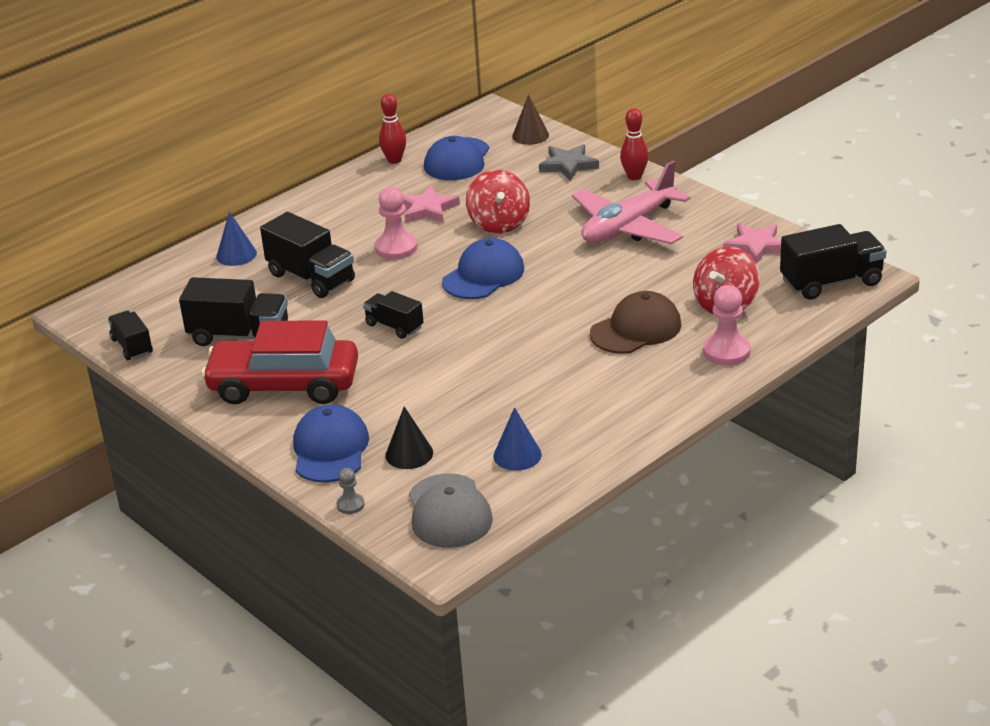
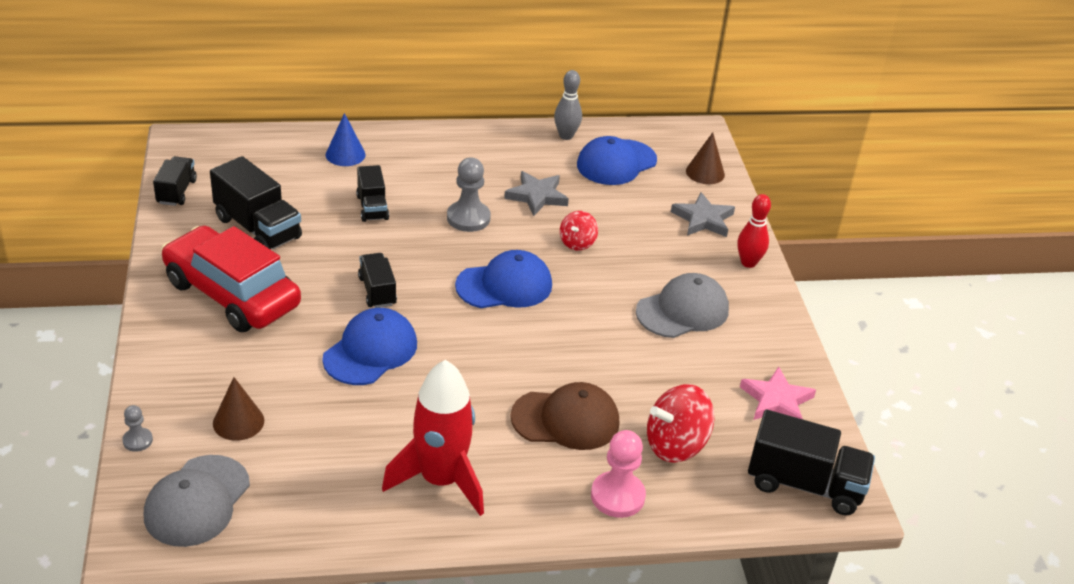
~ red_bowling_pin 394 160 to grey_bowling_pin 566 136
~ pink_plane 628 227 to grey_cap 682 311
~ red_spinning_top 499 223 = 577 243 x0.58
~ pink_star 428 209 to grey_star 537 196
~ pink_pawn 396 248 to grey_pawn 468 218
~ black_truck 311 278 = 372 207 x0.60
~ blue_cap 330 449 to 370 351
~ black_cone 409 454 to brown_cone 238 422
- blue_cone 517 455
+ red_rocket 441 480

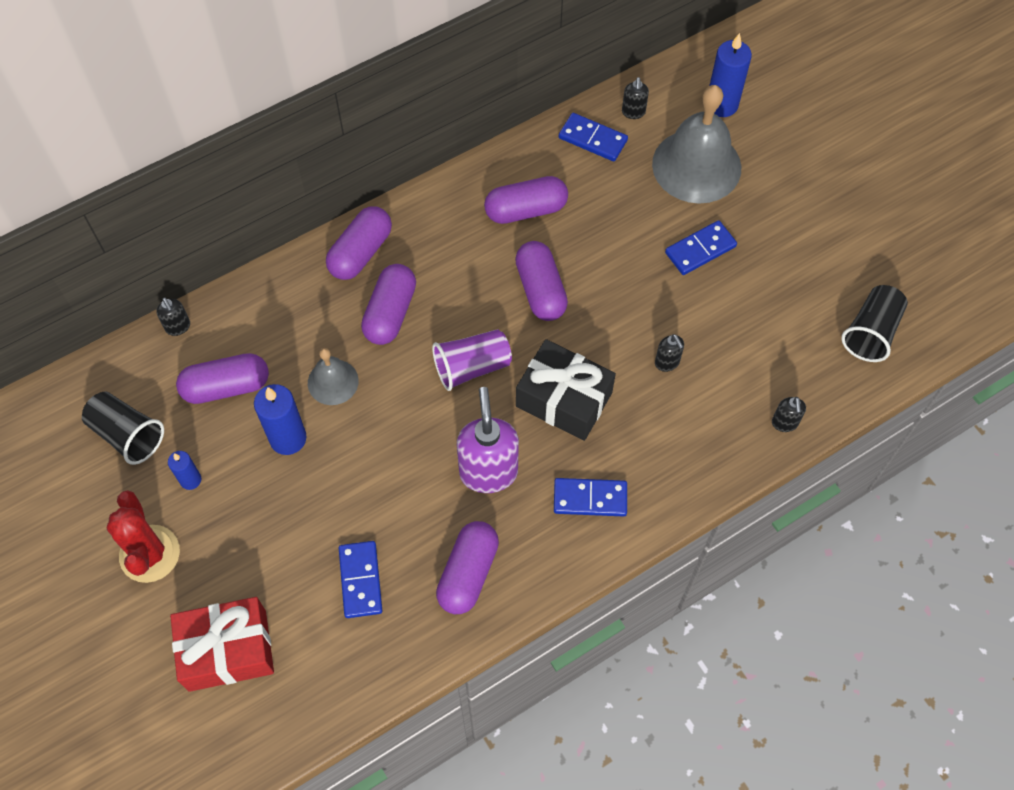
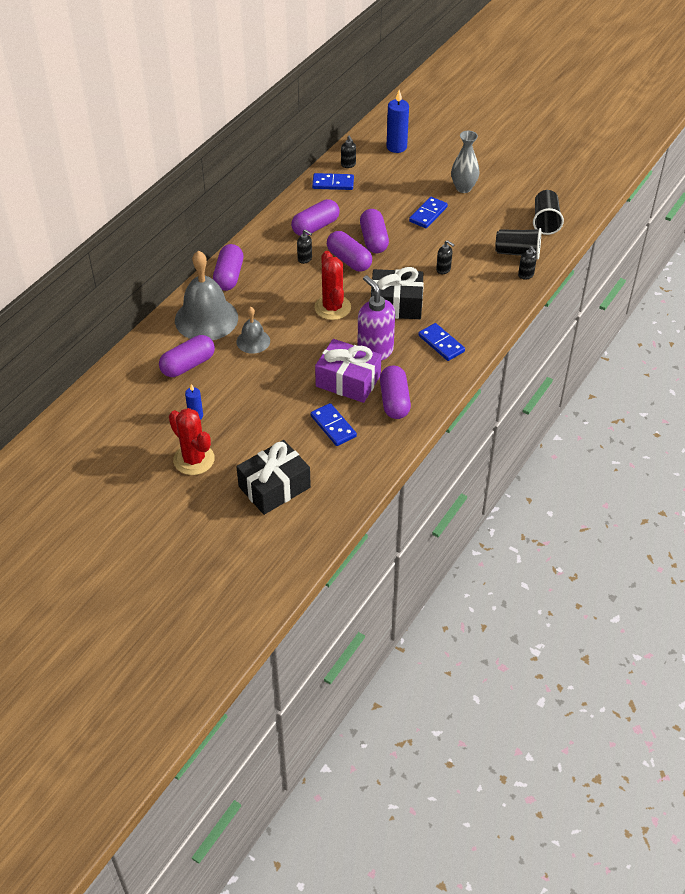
~ grey_bell 696 166 to 206 318
~ purple_capsule 390 313 to 374 240
~ black_soap_dispenser 178 327 to 305 259
~ purple_cup 472 367 to red_cactus 332 307
- blue_candle 288 438
~ black_cup 127 434 to 517 253
~ blue_domino 590 498 = 441 343 75 degrees clockwise
~ red_gift 227 650 to black_gift 274 487
+ grey_vase 463 188
+ purple_gift 348 381

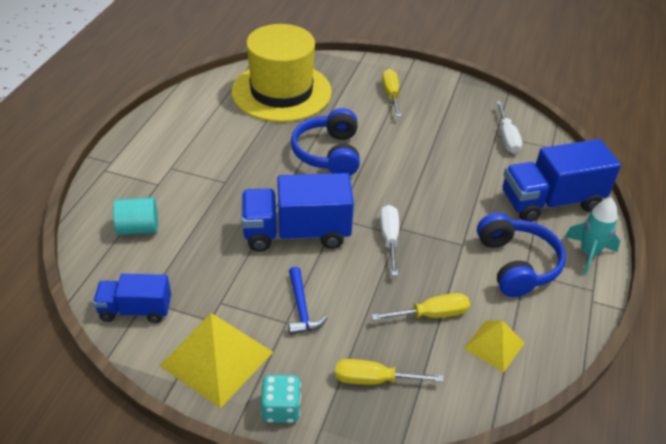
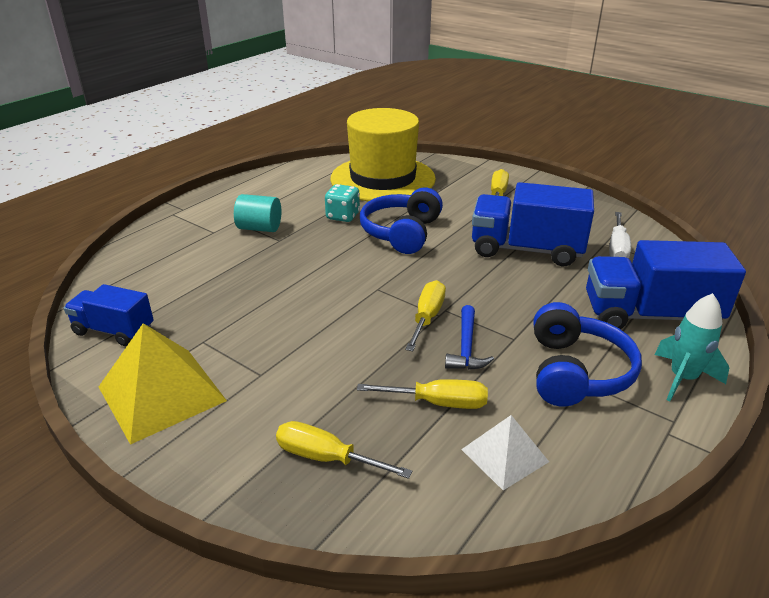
~ blue_truck 296 233 to 526 250
~ turquoise_cylinder 138 228 to 259 228
~ white_screwdriver 389 239 to yellow_screwdriver 427 317
~ blue_hammer 301 308 to 466 347
~ yellow_pyramid 494 345 to white_pyramid 504 455
~ turquoise_dice 281 409 to 343 216

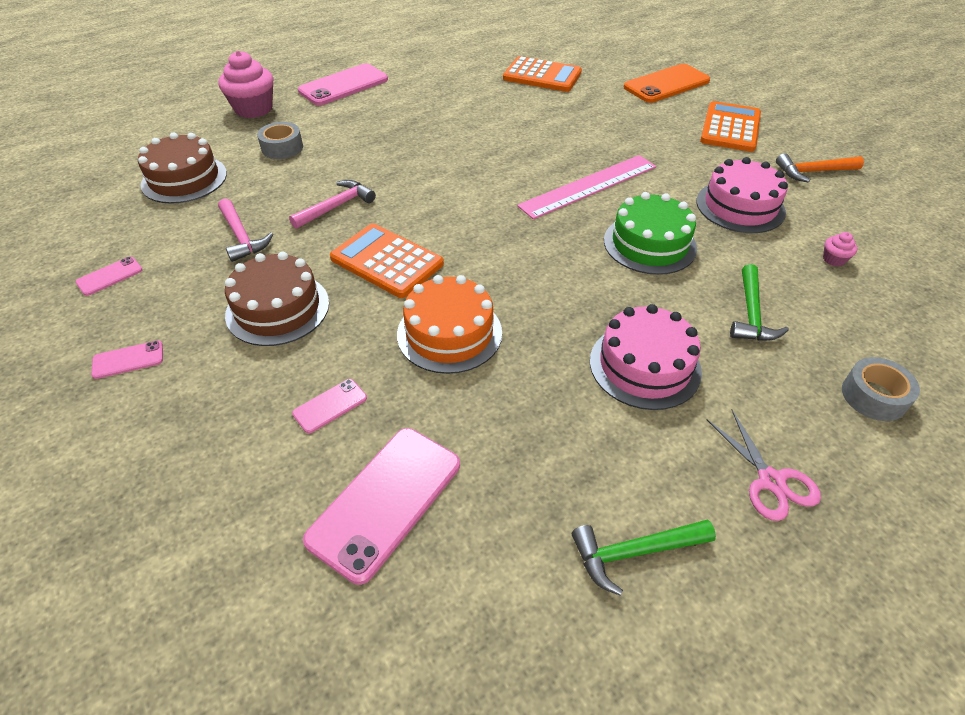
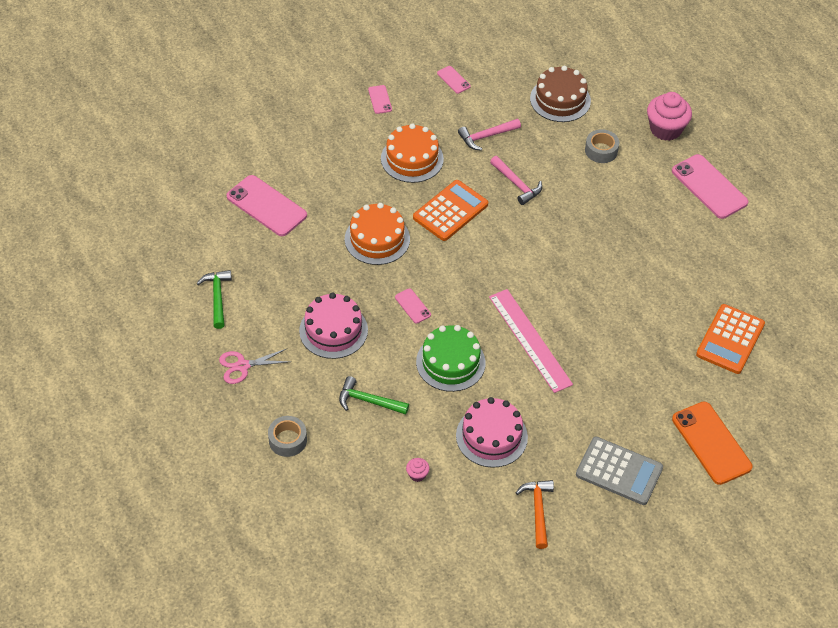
~ orange_calculator 730 128 to grey_calculator 619 471
~ brown_cake 278 308 to orange_cake 412 159
~ pink_phone 330 406 to 412 306

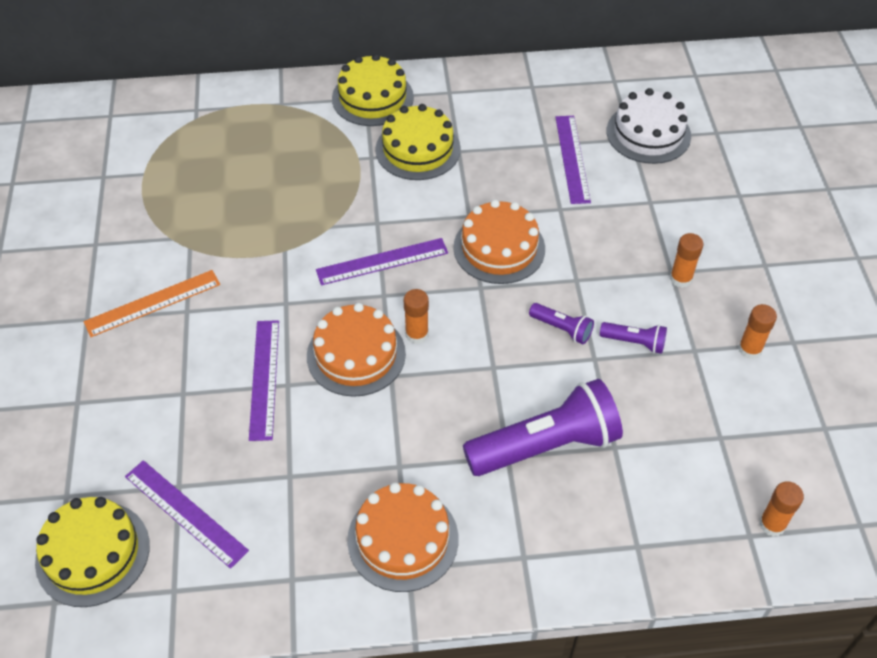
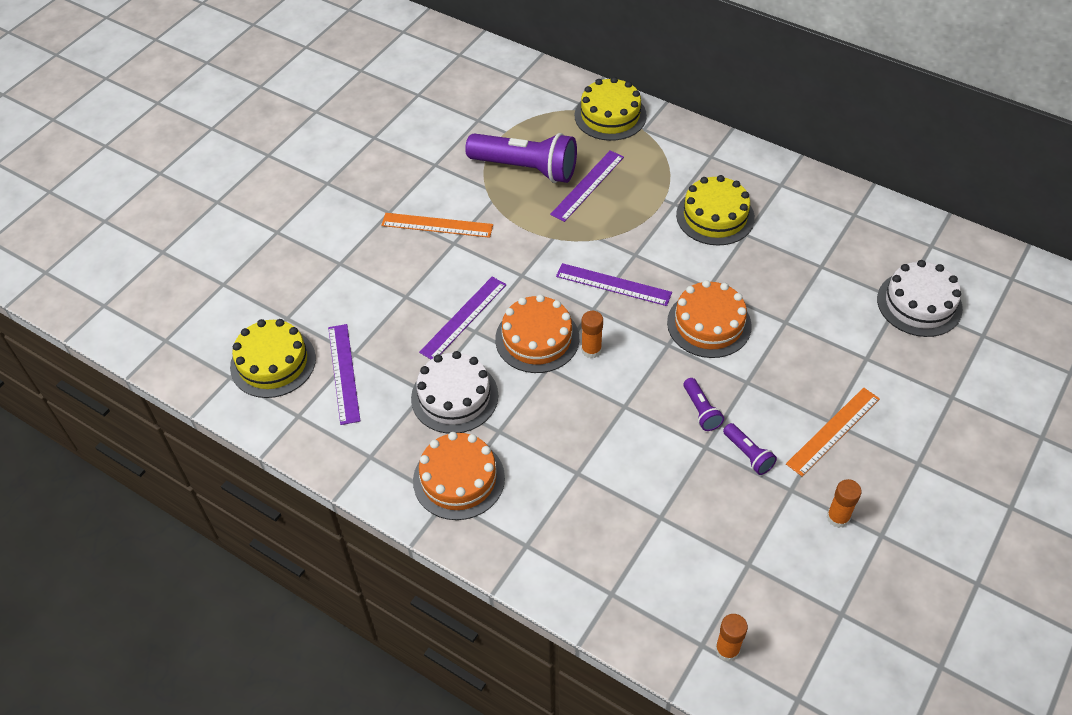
~ yellow_cake 372 97 to 610 115
~ purple_ruler 572 158 to 587 185
~ orange_glue_stick 680 279 to orange_ruler 833 431
~ purple_flashlight 546 446 to 526 169
+ white_cake 454 396

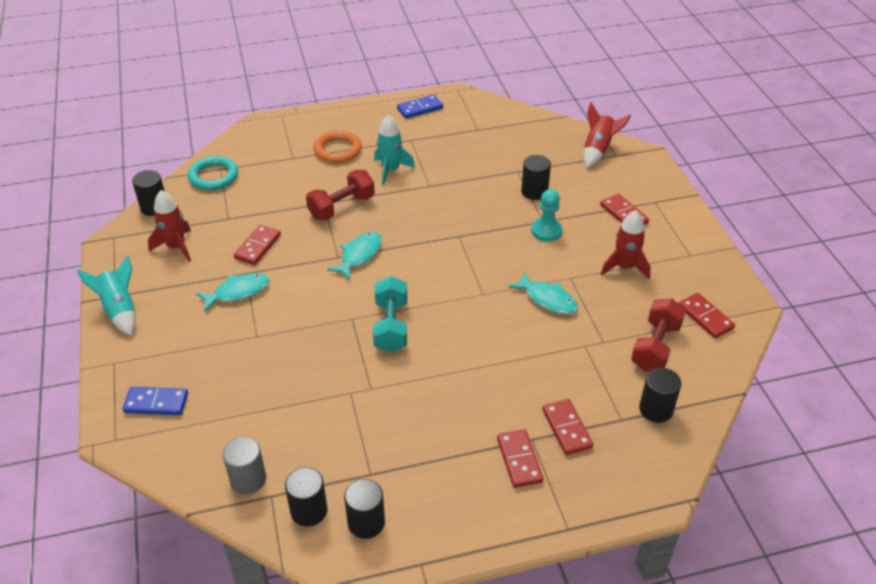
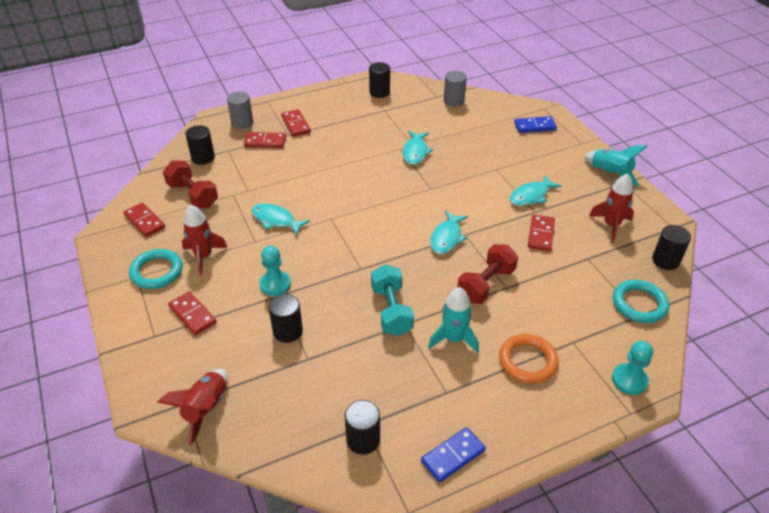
~ turquoise_dumbbell 391 326 to 391 310
~ red_dumbbell 655 347 = 193 195 60 degrees counterclockwise
~ red_domino 567 428 = 265 142 60 degrees counterclockwise
~ black_cylinder 309 510 to 363 439
+ grey_cylinder 242 122
+ turquoise_fish 415 152
+ turquoise_ring 157 271
+ turquoise_pawn 629 380

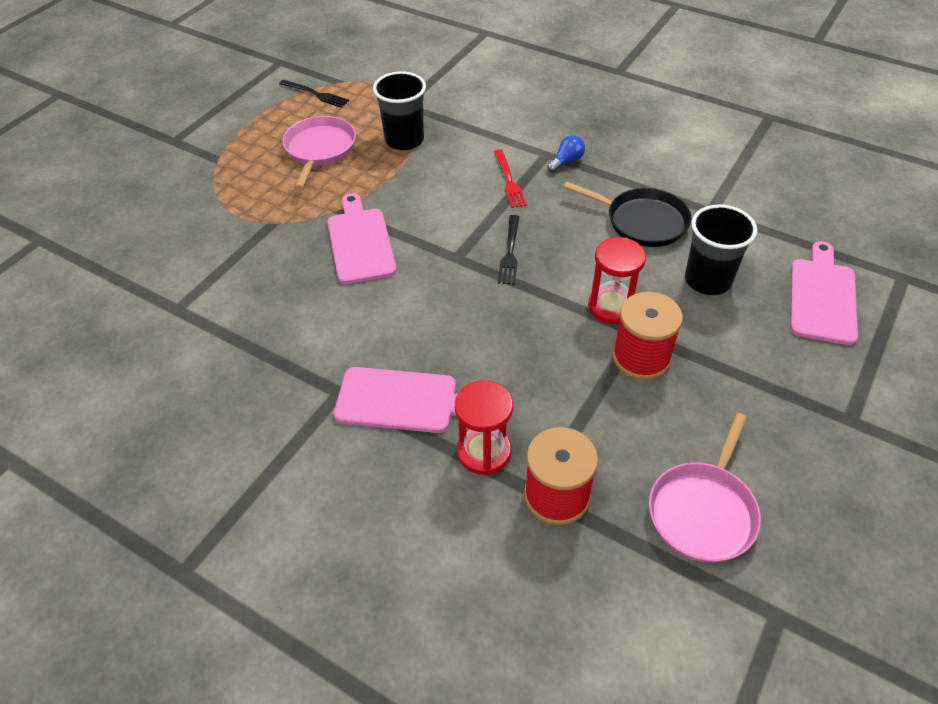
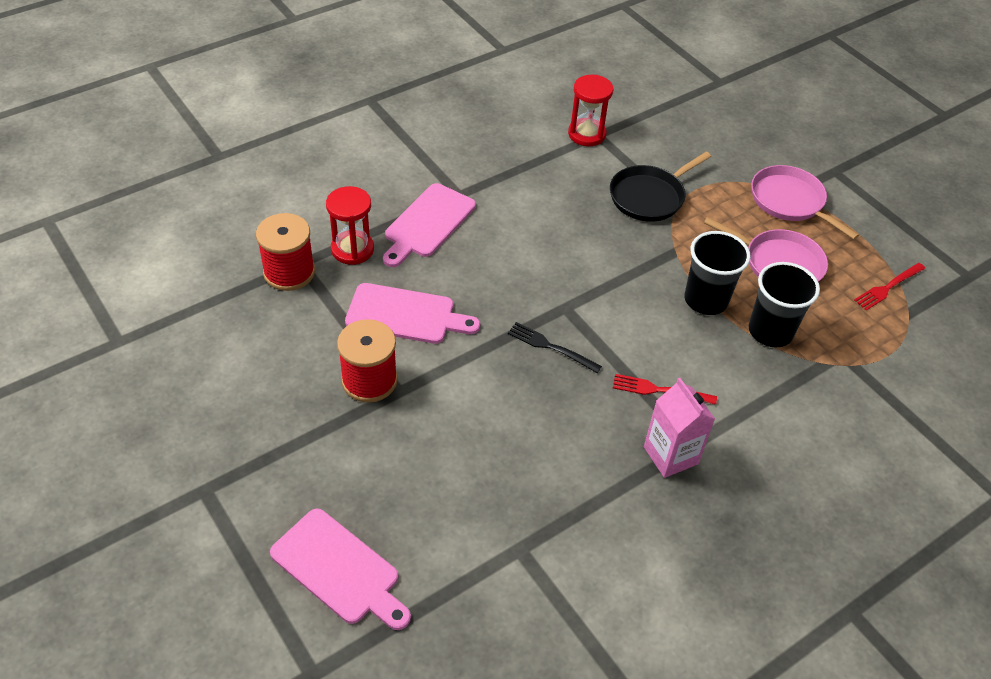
~ black_fork 316 94 to red_fork 888 287
~ blue_light_bulb 566 161 to pink_carton 670 455
~ black_pan 642 221 to 649 197
~ pink_cutting_board 360 242 to 405 315
~ black_cup 707 280 to 706 300
~ red_hourglass 611 306 to 587 134
~ pink_pan 703 511 to 789 201

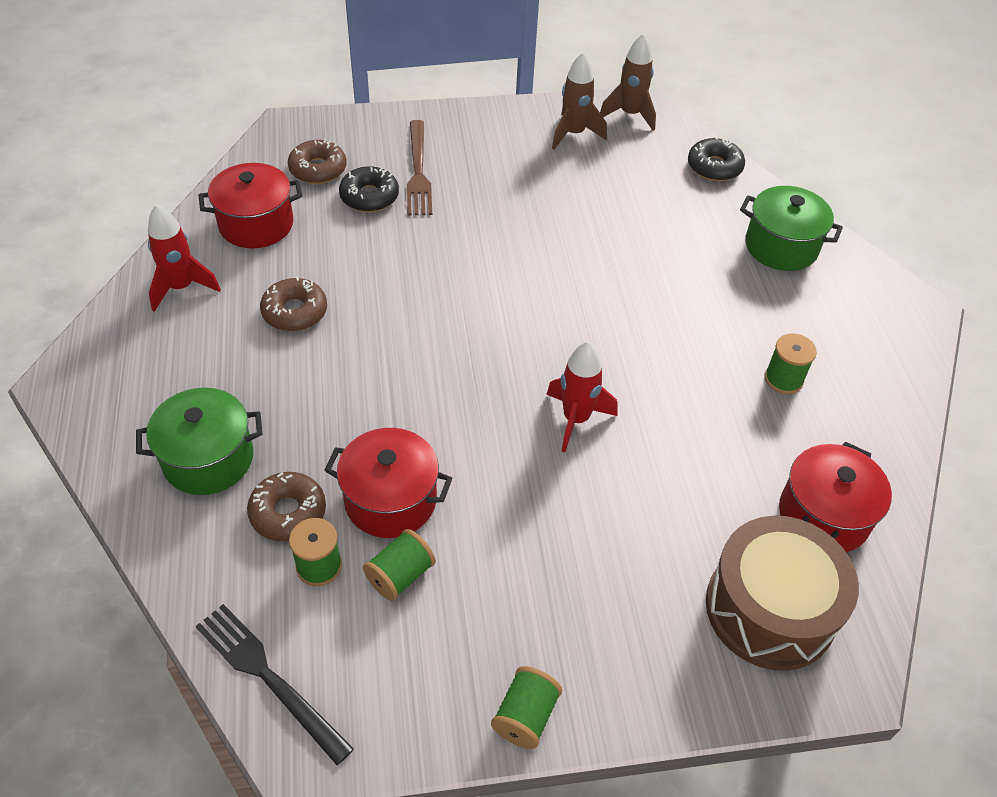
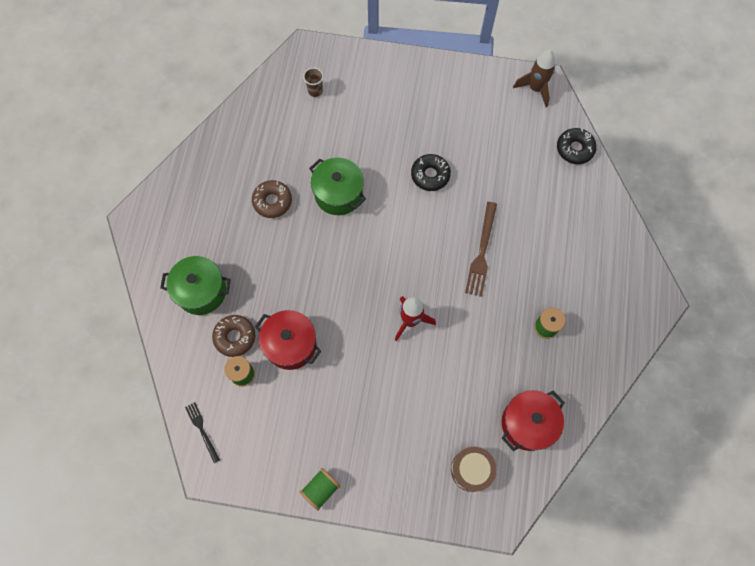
- brown_rocket 574 134
~ brown_fork 418 171 to 481 252
~ brown_donut 318 169 to brown_cup 315 91
- red_pot 256 224
~ black_donut 369 196 to 430 175
~ green_pot 781 246 to 338 194
- red_rocket 181 287
~ brown_drum 770 609 = 471 470 x0.58
- green_spool 400 575
~ black_fork 269 678 = 202 430 x0.59

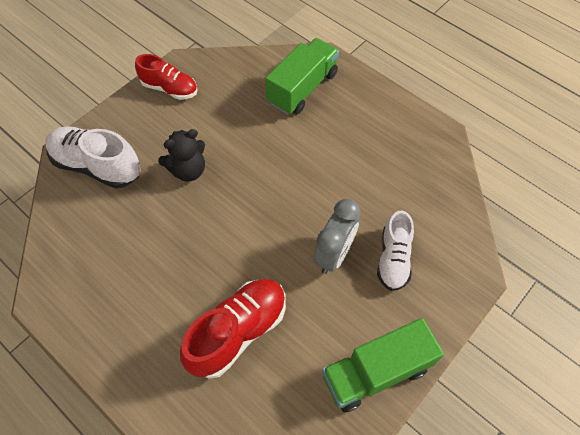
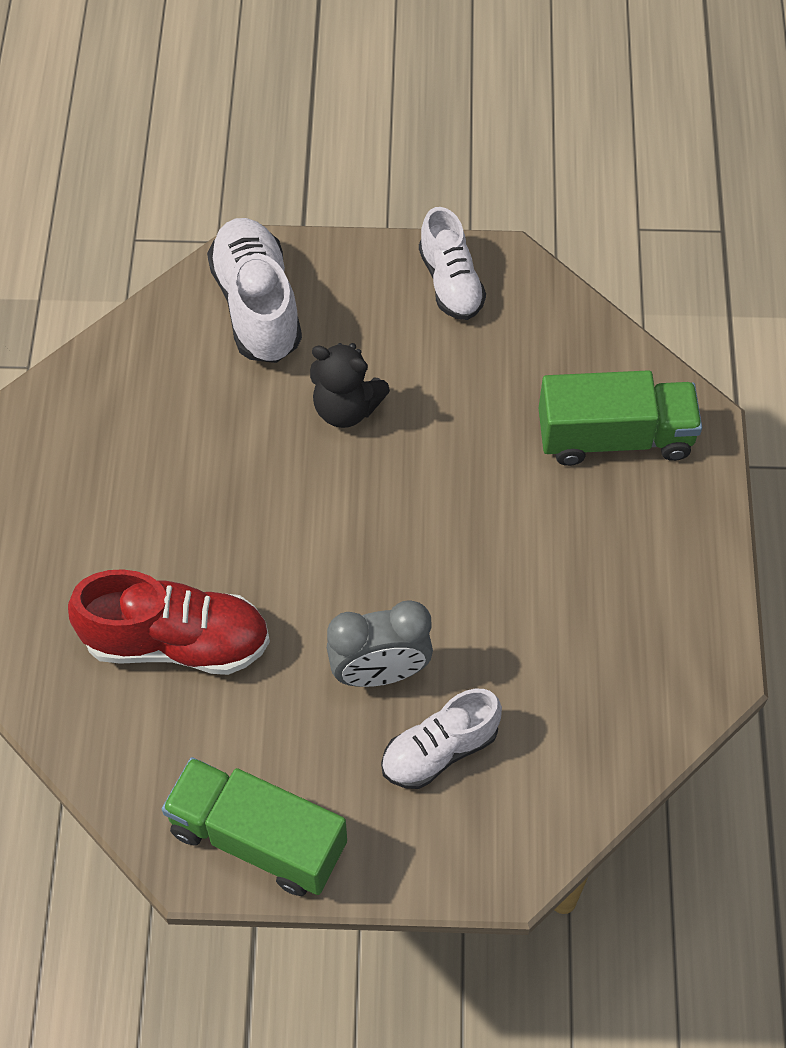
~ red_shoe 170 89 to white_shoe 450 283

